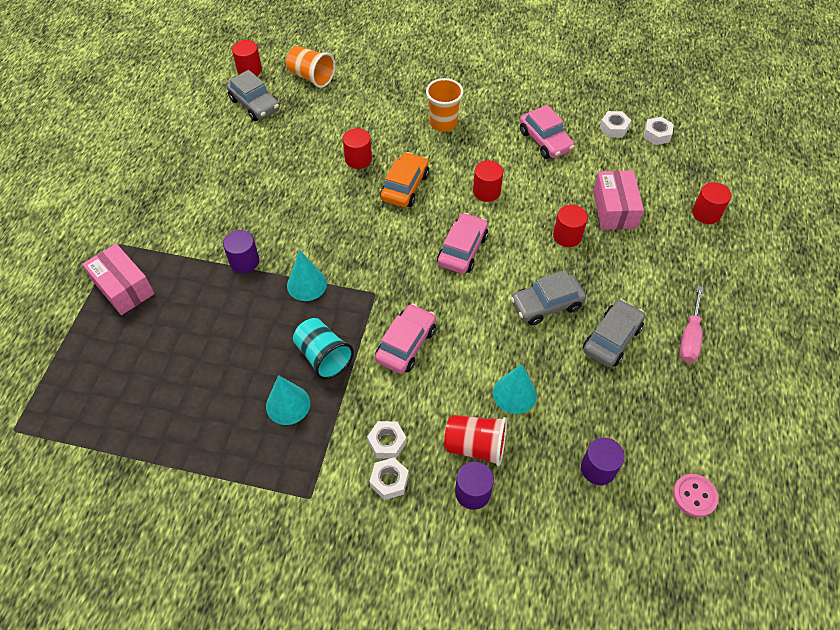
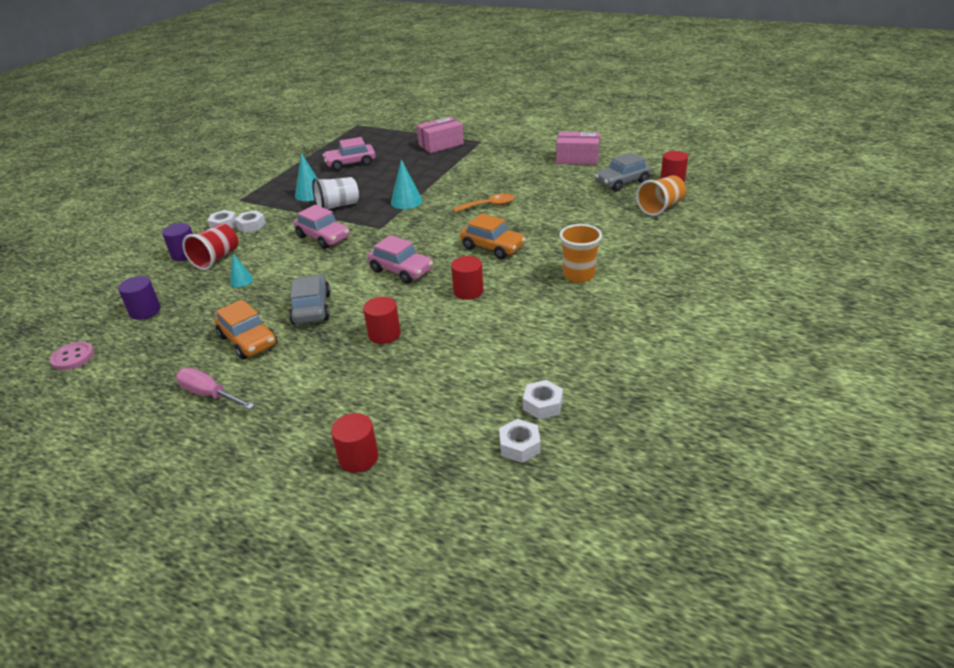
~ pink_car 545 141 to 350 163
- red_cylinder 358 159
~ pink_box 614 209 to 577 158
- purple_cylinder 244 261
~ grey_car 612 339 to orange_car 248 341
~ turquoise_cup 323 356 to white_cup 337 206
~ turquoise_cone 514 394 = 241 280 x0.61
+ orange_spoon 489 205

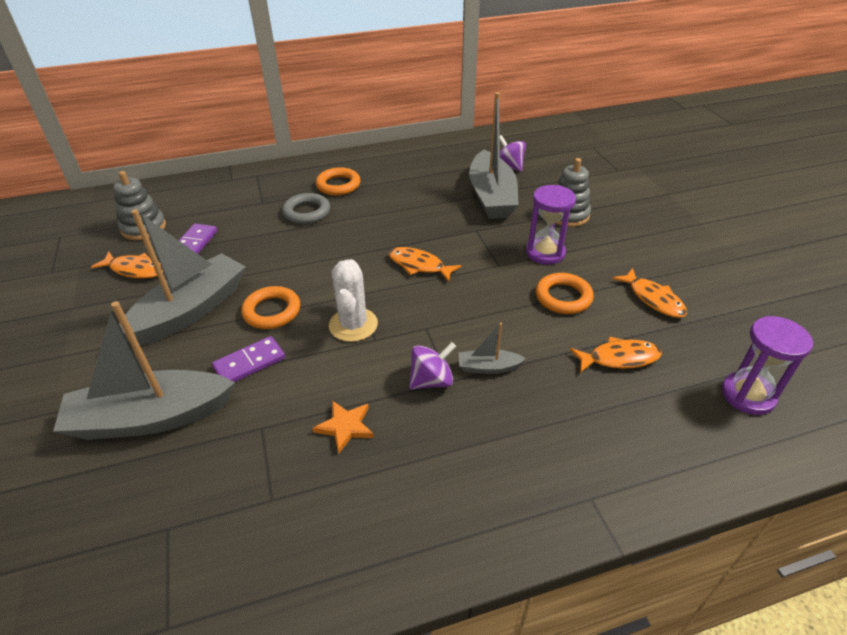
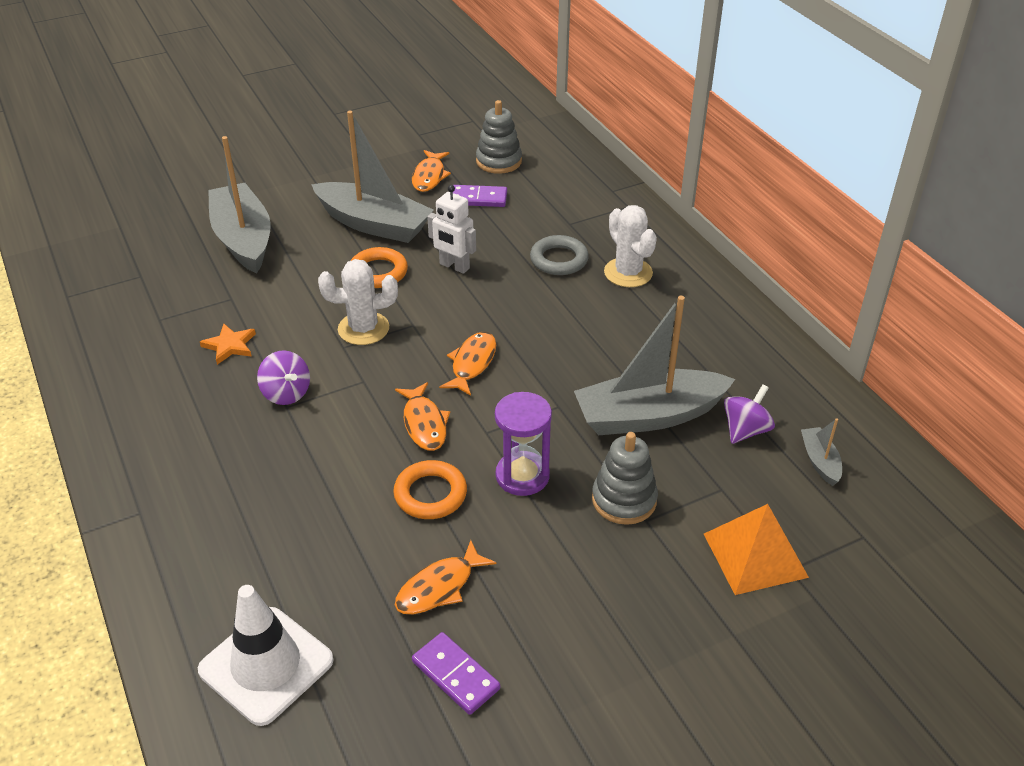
~ orange_ring 338 185 to white_cactus 628 273
~ purple_hourglass 747 395 to white_traffic_cone 266 665
~ grey_boat 488 367 to 820 461
~ purple_domino 249 363 to 456 675
~ orange_fish 619 358 to 424 423
+ white_robot 454 266
+ orange_pyramid 755 555

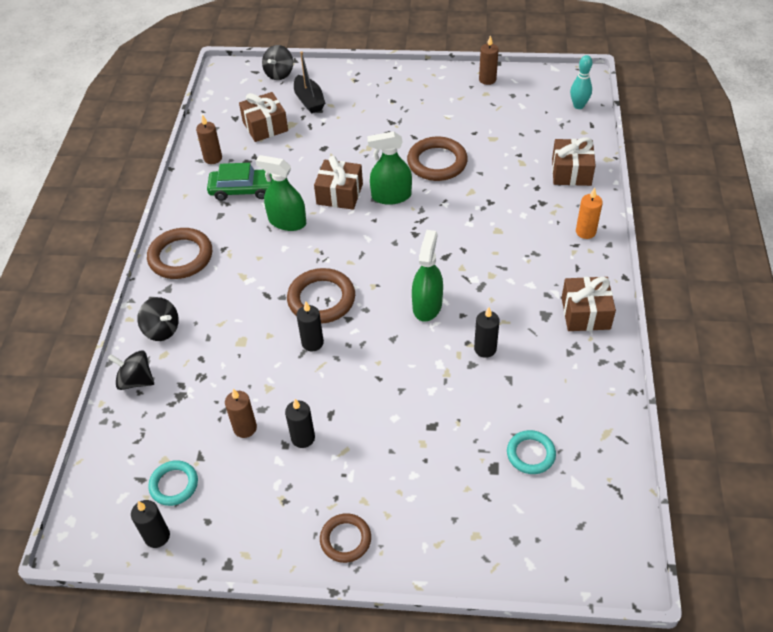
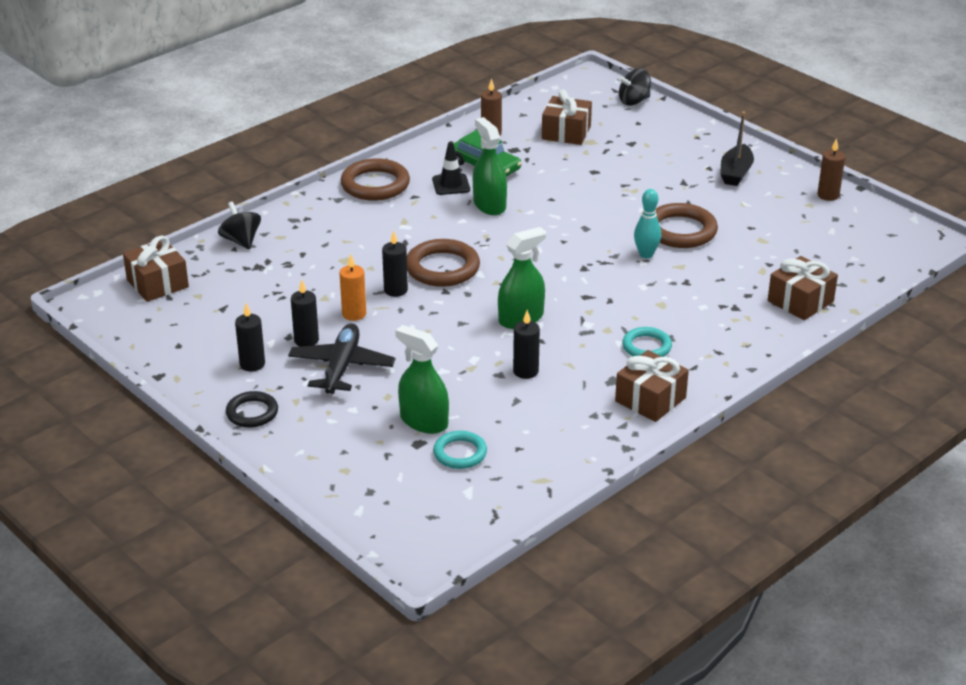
~ black_boat 309 100 to 735 173
~ turquoise_bowling_pin 578 106 to 646 254
~ green_spray_bottle 391 196 to 424 421
~ brown_gift 339 194 to 157 283
~ orange_candle 585 232 to 354 314
- black_spinning_top 162 330
- brown_candle 245 428
~ turquoise_ring 174 485 to 646 347
~ black_candle 157 536 to 252 364
~ brown_ring 345 539 to black_ring 252 413
+ black_traffic_cone 451 184
+ black_plane 342 367

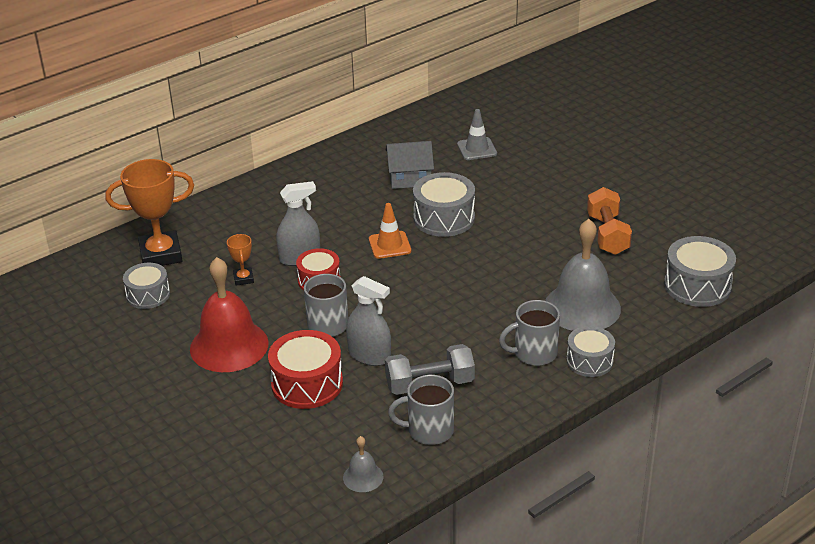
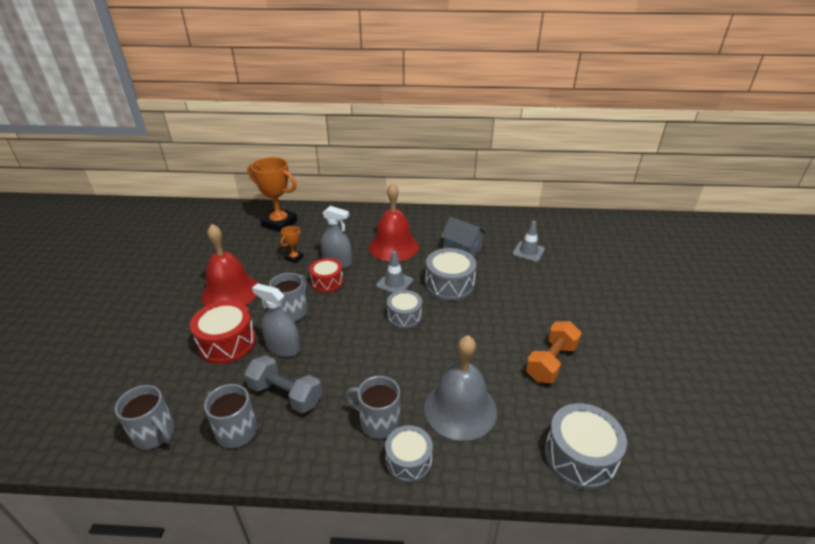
~ orange_traffic_cone 389 245 to grey_traffic_cone 394 283
~ grey_drum 148 295 to 404 316
~ grey_spray_bottle 369 355 = 283 348 135 degrees clockwise
~ grey_bell 363 477 to grey_mug 155 434
+ red_bell 393 246

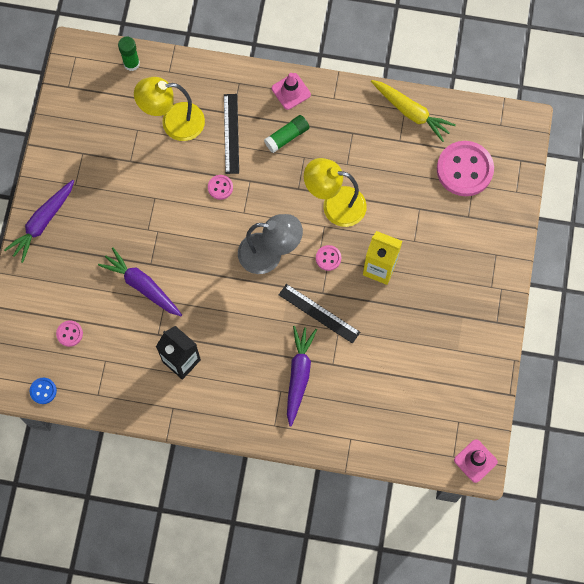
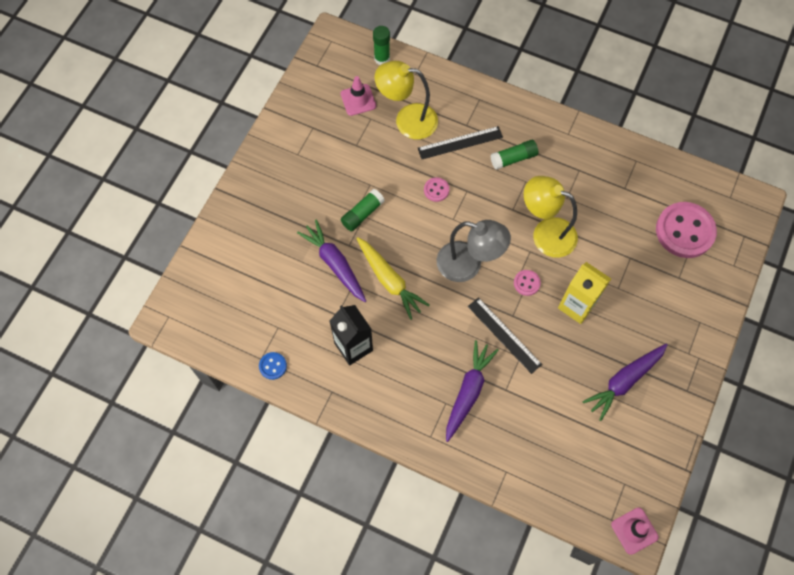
~ pink_traffic_cone 291 91 to 358 100
~ yellow_carrot 411 112 to 389 280
~ black_ruler 231 133 = 460 143 60 degrees clockwise
~ purple_carrot 43 222 to 624 381
- pink_button 69 334
~ blue_button 43 391 to 273 366
+ green_glue_stick 362 214

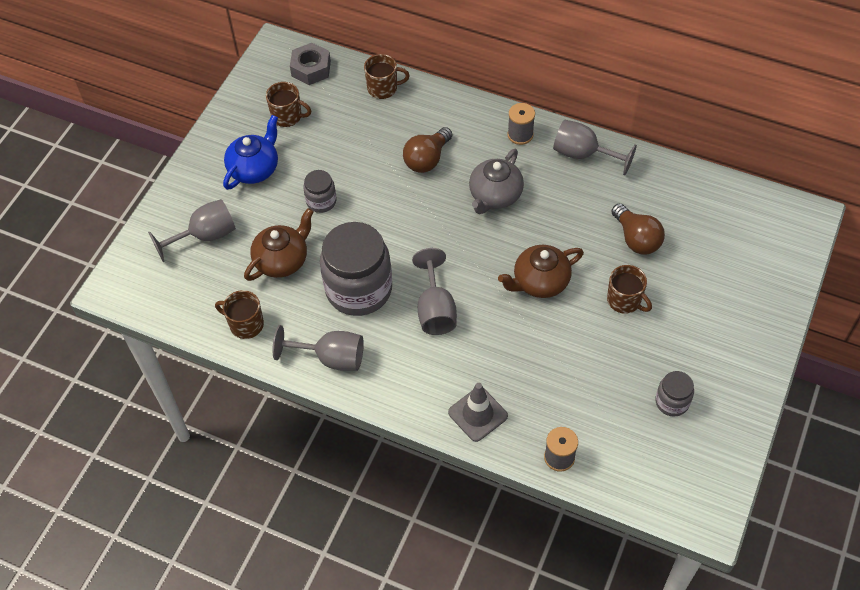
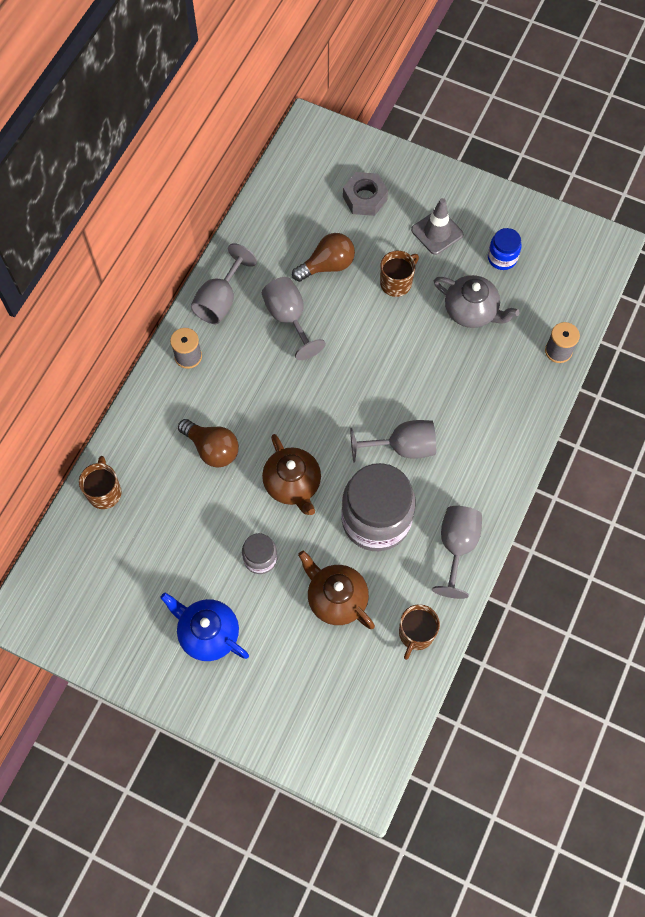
~ grey_nut 311 69 to 365 198
- brown_mug 287 116
~ grey_teapot 495 195 to 471 311
~ grey_goblet 205 236 to 289 318
~ brown_teapot 540 282 to 293 484
~ grey_jar 672 402 to blue_jar 502 258
~ grey_traffic_cone 477 414 to 437 232

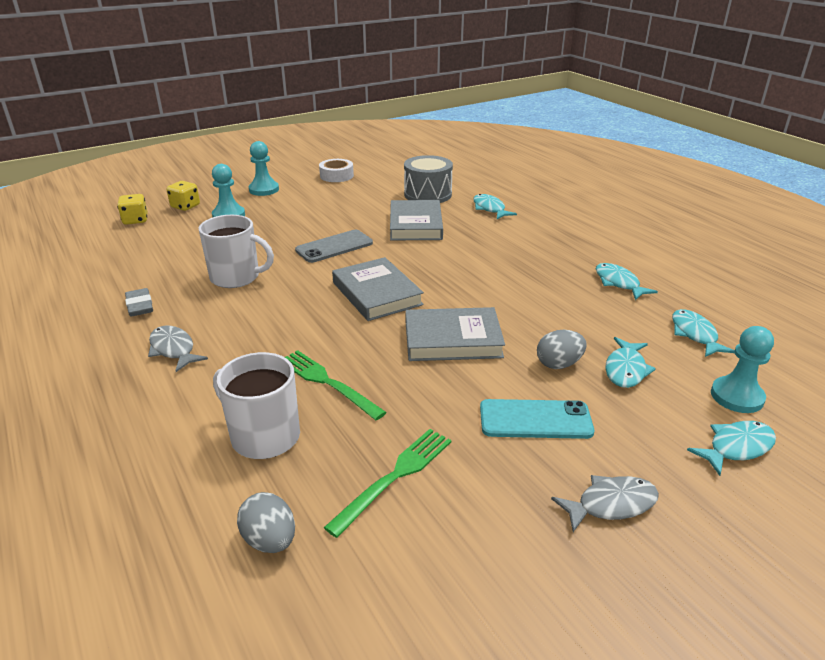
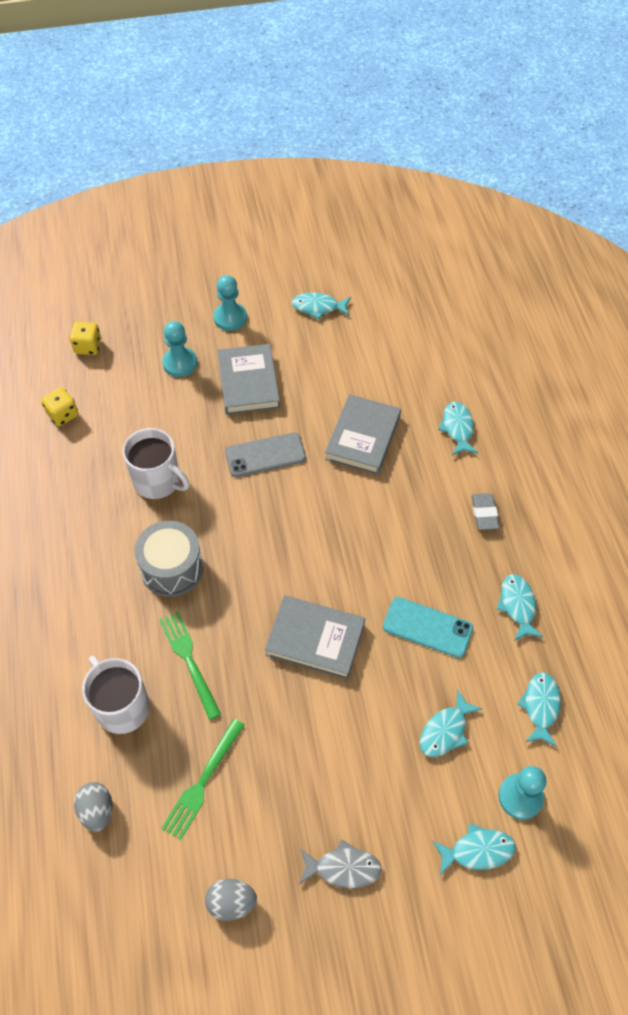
~ grey_drum 427 194 to 172 568
~ white_tape 336 176 to turquoise_fish 318 307
~ yellow_dice 185 206 to 63 414
~ grey_book 377 293 to 248 382
~ grey_eraser 140 306 to 484 513
- grey_fish 174 349
~ grey_egg 558 364 to 231 902
~ turquoise_phone 535 419 to 427 627
~ green_fork 396 476 = 202 783 150 degrees clockwise

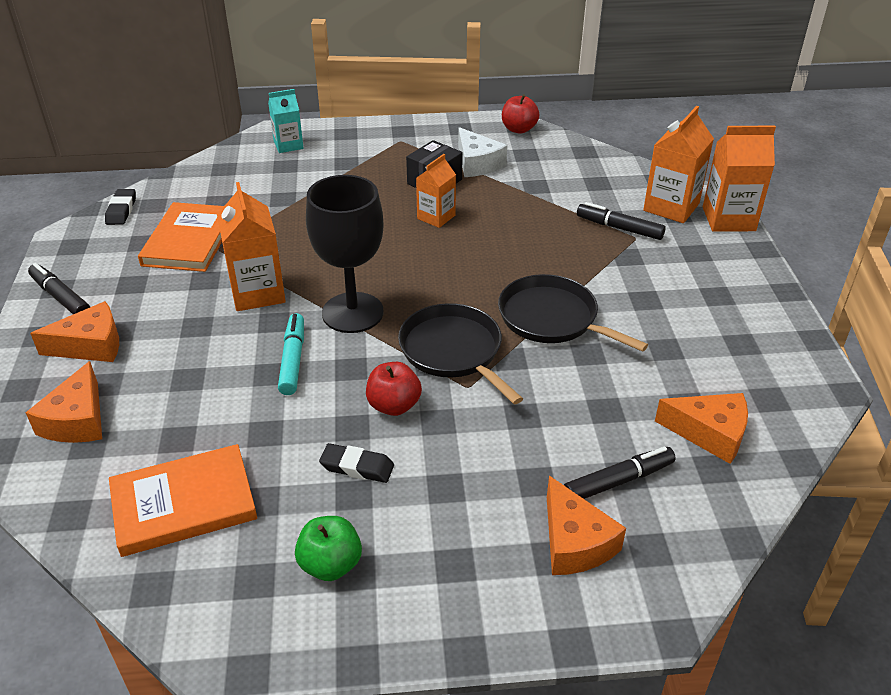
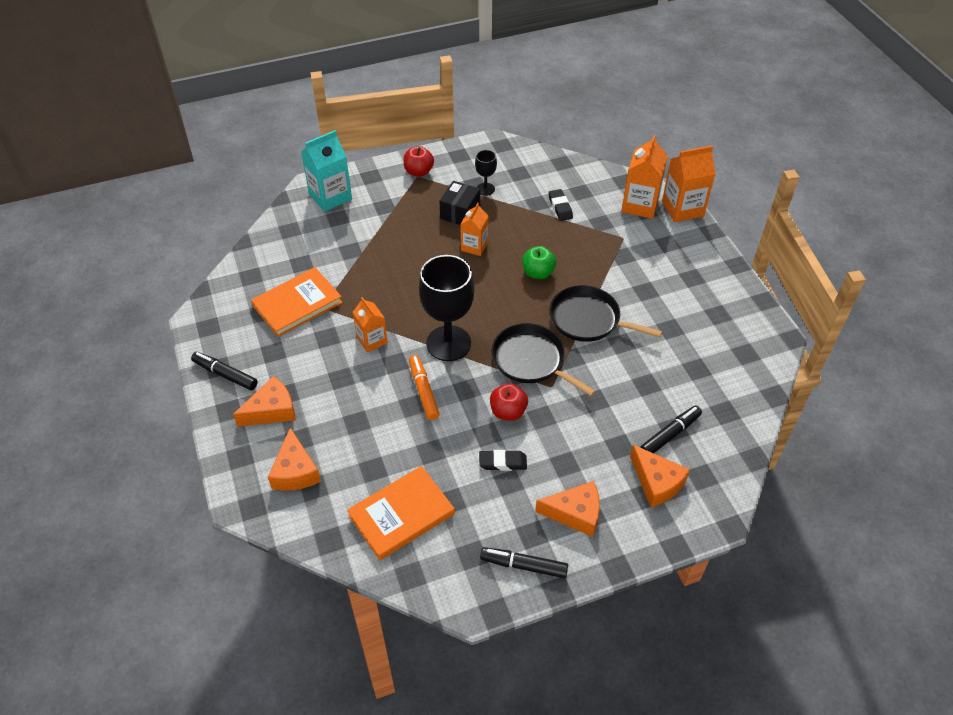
~ turquoise_carton 288 145 = 330 197 x1.57
~ red_apple 519 129 to 419 172
~ white_cheese 477 163 to black_goblet 485 189
~ orange_carton 257 292 = 372 340 x0.64
~ black_eraser 121 210 to 560 207
~ orange_book 189 241 = 297 304 60 degrees clockwise
~ black_marker 619 228 to 523 565
~ turquoise_marker 293 360 to orange_marker 423 391
~ orange_cheese 709 433 to 575 513
~ green_apple 330 564 to 538 273

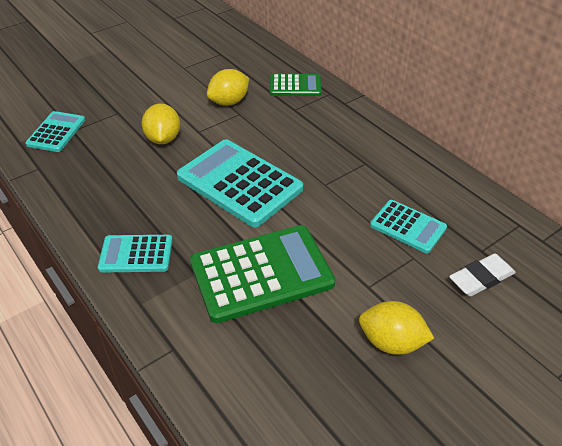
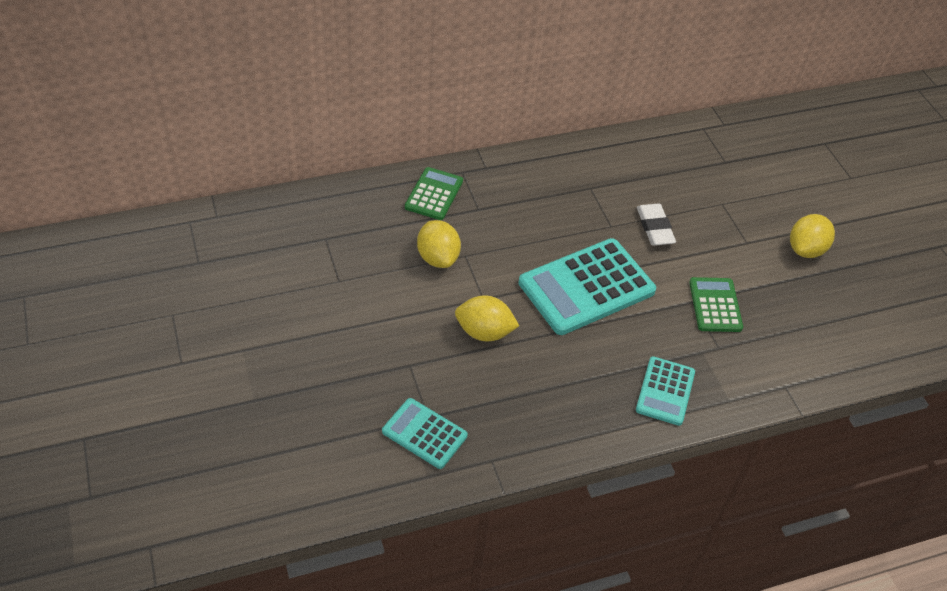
- turquoise_calculator 408 227
~ green_calculator 261 273 = 715 305 x0.55
~ white_eraser 481 278 to 655 228

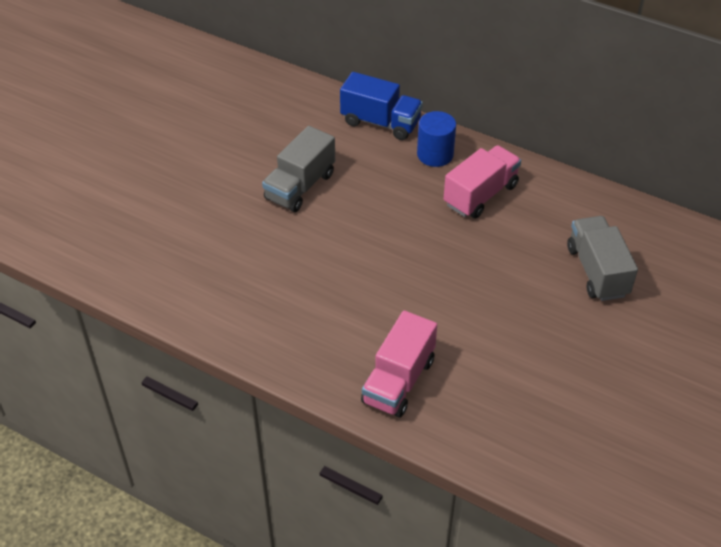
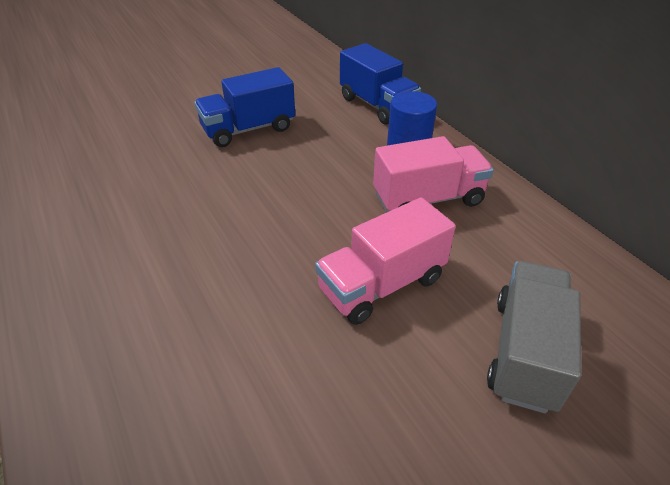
~ grey_truck 300 186 to blue_truck 248 129
~ pink_truck 398 381 to 382 284

